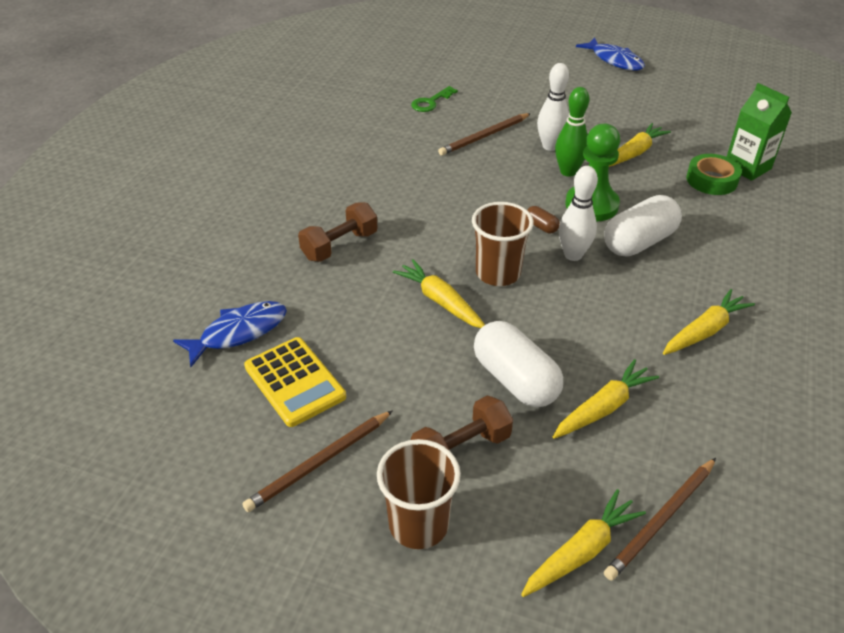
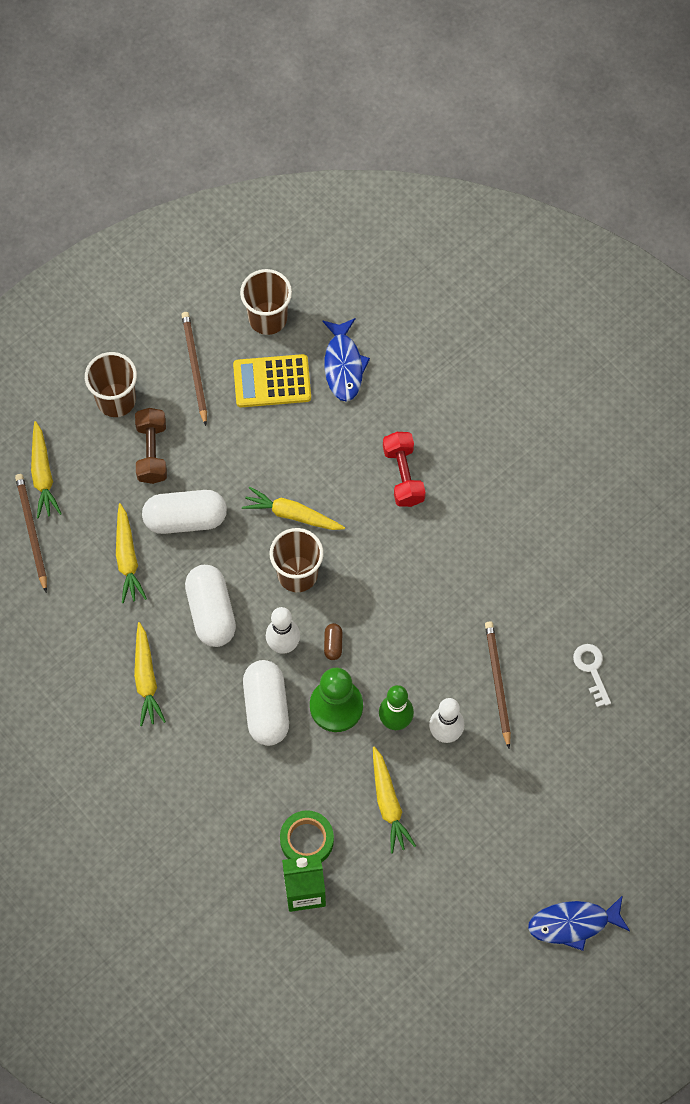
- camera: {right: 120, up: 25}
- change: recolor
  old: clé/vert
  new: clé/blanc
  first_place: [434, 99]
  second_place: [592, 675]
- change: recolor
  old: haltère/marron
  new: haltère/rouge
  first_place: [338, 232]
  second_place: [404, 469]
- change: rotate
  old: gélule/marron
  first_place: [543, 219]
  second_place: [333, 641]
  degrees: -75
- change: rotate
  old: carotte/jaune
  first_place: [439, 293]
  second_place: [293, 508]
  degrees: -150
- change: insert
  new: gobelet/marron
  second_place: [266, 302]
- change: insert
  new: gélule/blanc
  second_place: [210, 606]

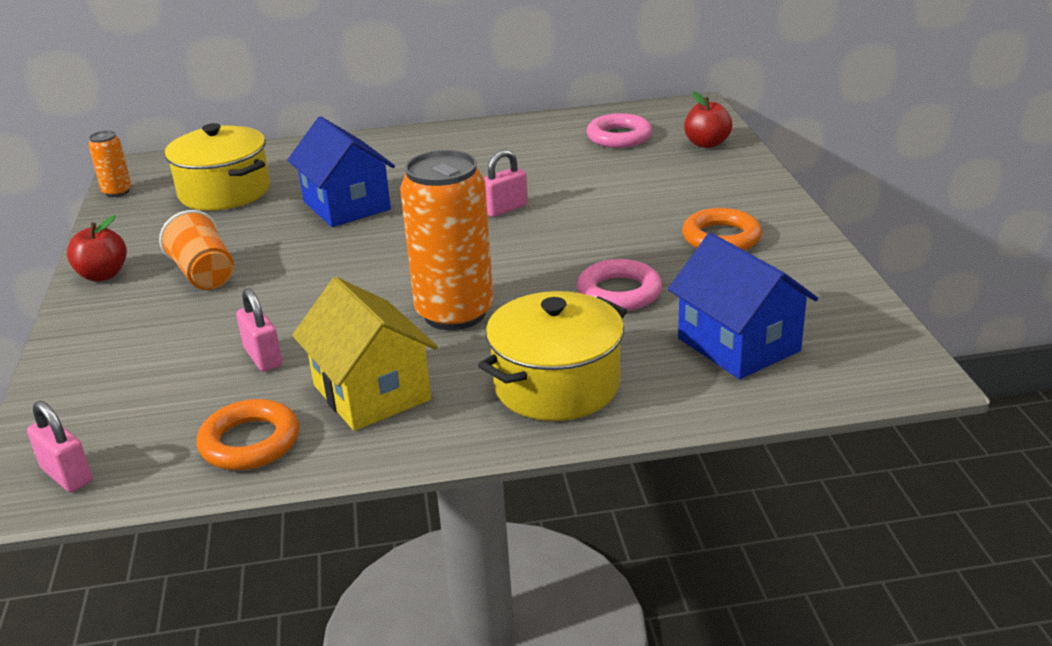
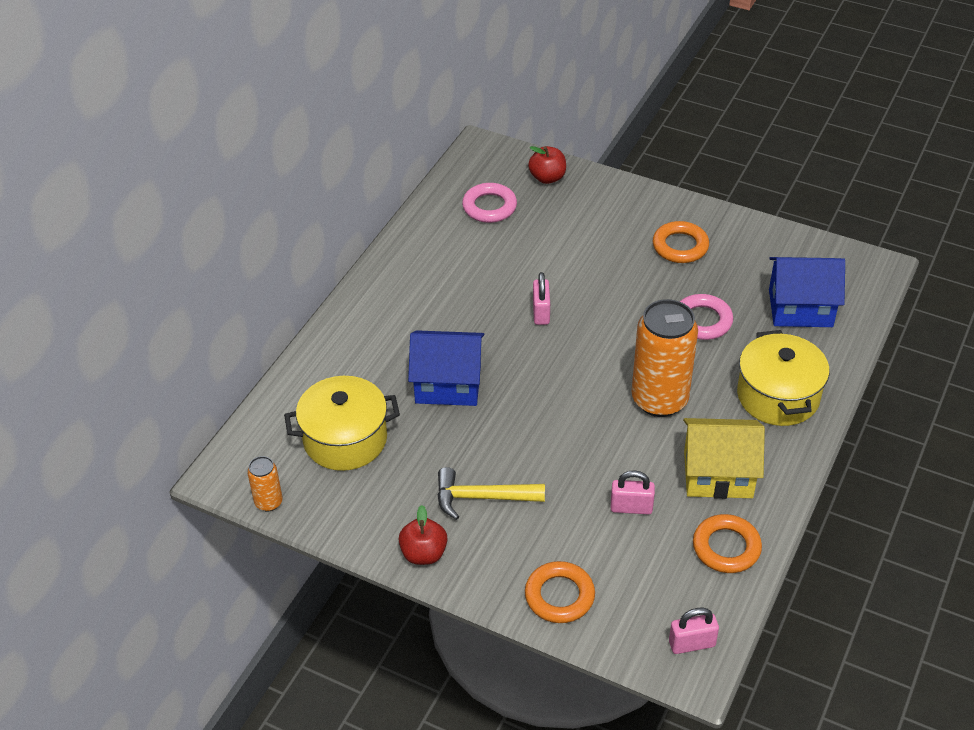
- camera: {right: -55, up: 15}
- change: replace
  old: gobelet/orange
  new: marteau/jaune
  first_place: [196, 250]
  second_place: [491, 493]
- change: insert
  new: anneau/orange
  second_place: [560, 592]

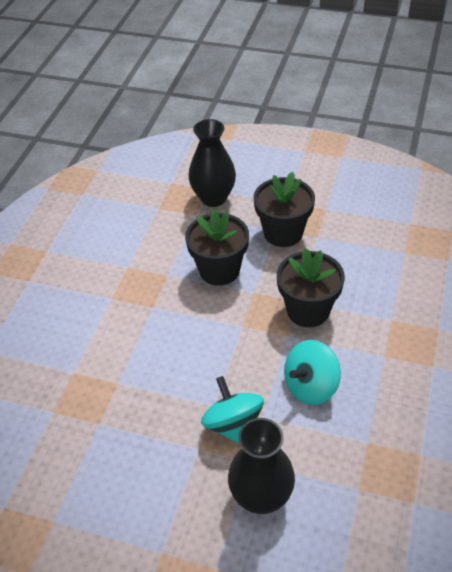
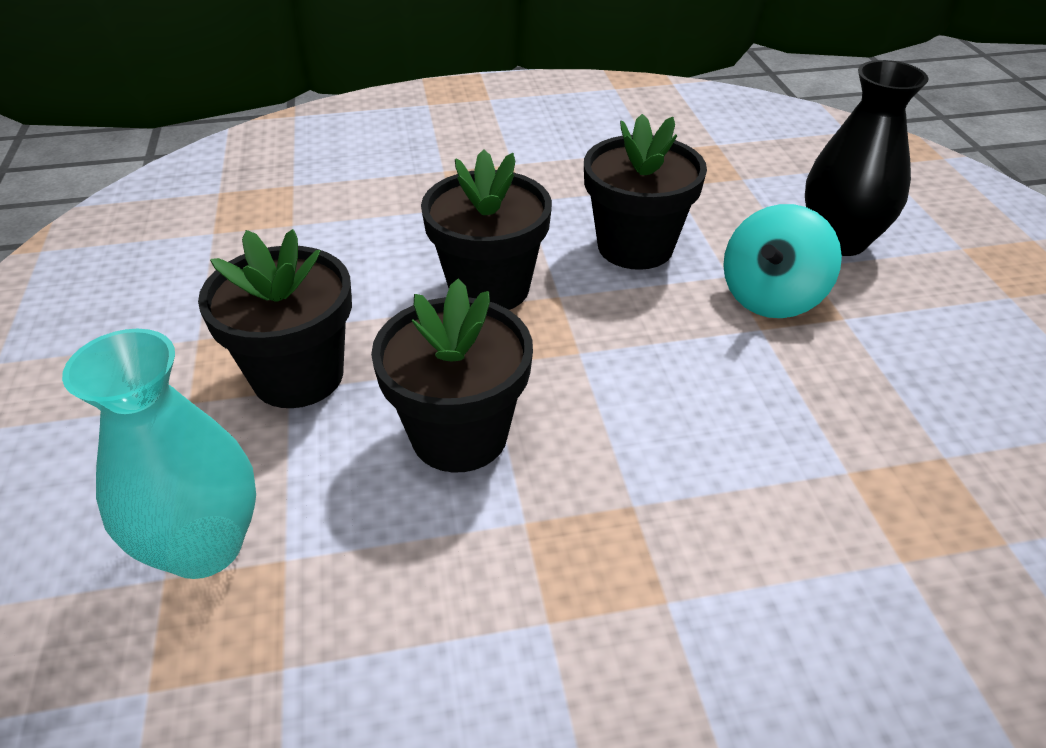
- camera: {right: -120, up: -5}
- change: recolor
  old: vase/noir
  new: vase/turquoise
  first_place: [212, 163]
  second_place: [159, 454]
- change: replace
  old: toupie/turquoise
  new: pot de fleurs/noir
  first_place: [312, 372]
  second_place: [645, 192]

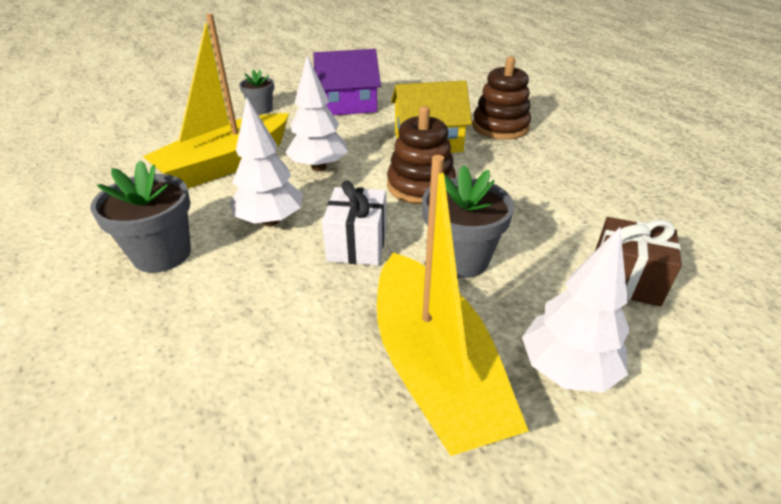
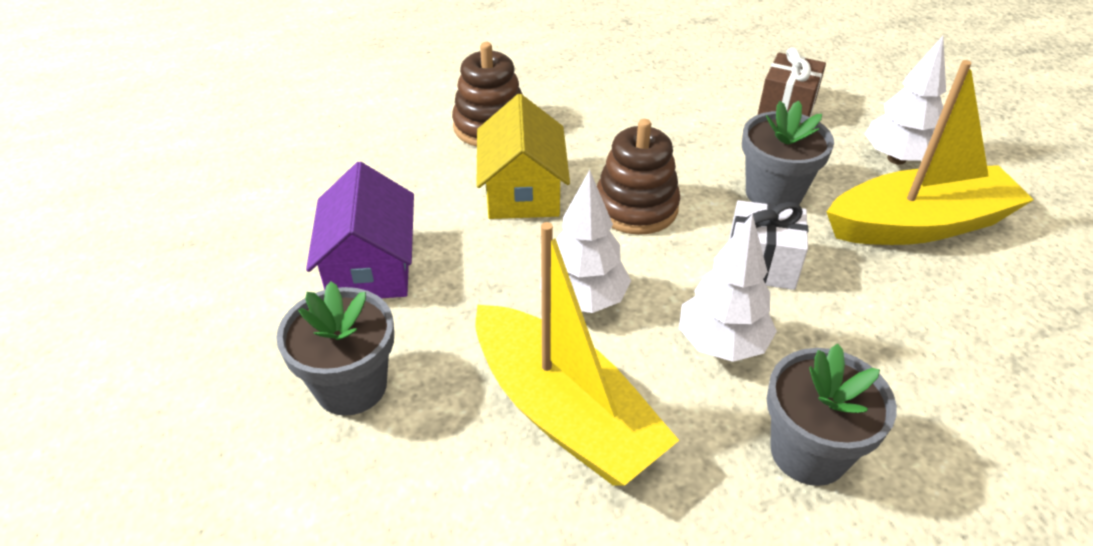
- camera: {right: -85, up: 5}
- change: resize
  old: pot de fleurs/gris
  first_place: [256, 92]
  second_place: [335, 348]
  factor: 1.63

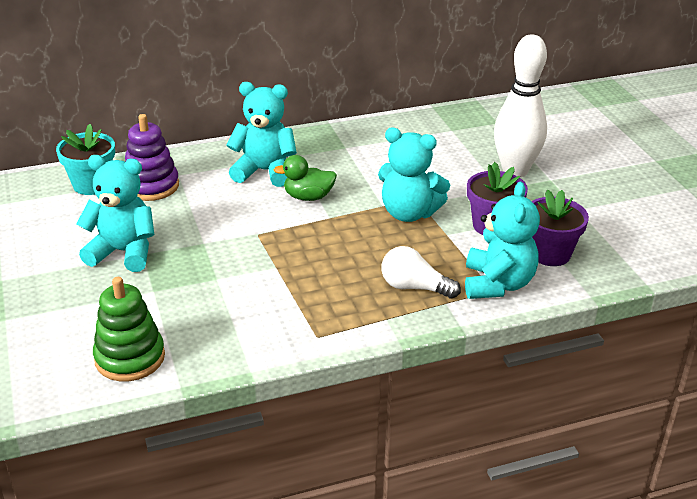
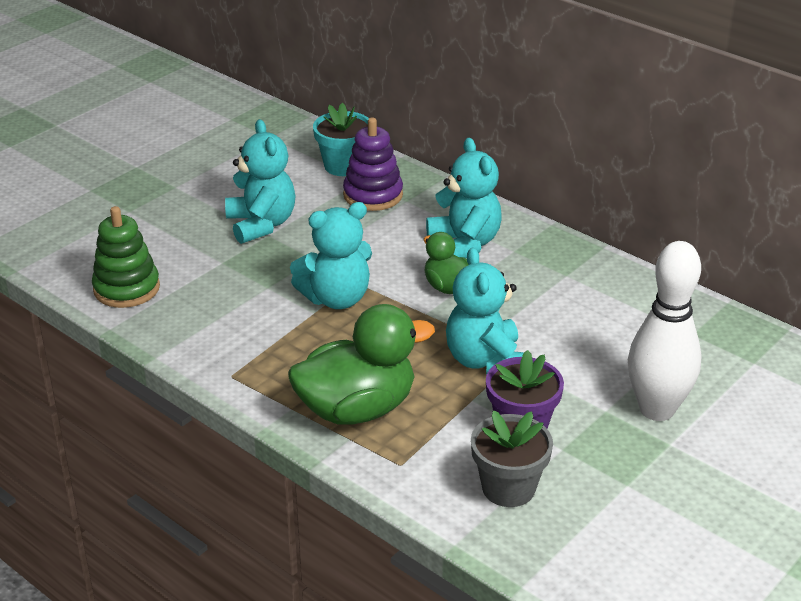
- camera: {right: 60, up: 0}
- change: move
  old: ours en peluche/turquoise
  first_place: [502, 240]
  second_place: [331, 255]
- change: recolor
  old: pot de fleurs/violet
  new: pot de fleurs/gris
  first_place: [560, 228]
  second_place: [512, 458]
- change: replace
  old: ampoule/blanc
  new: canard/vert
  first_place: [421, 272]
  second_place: [361, 364]

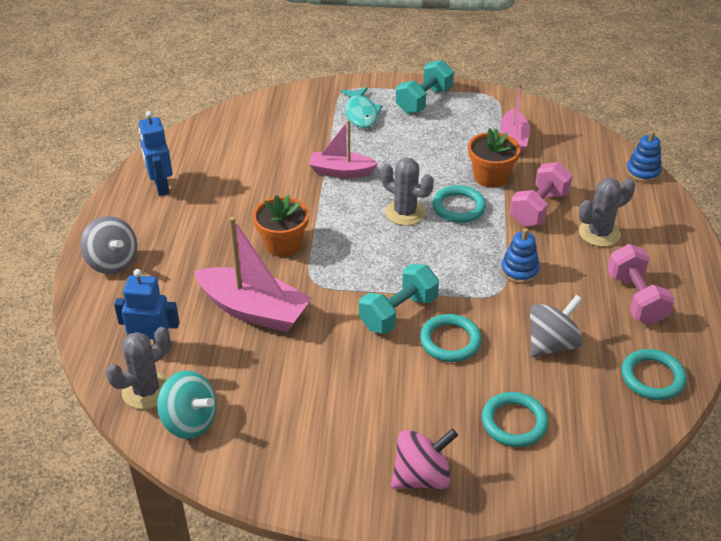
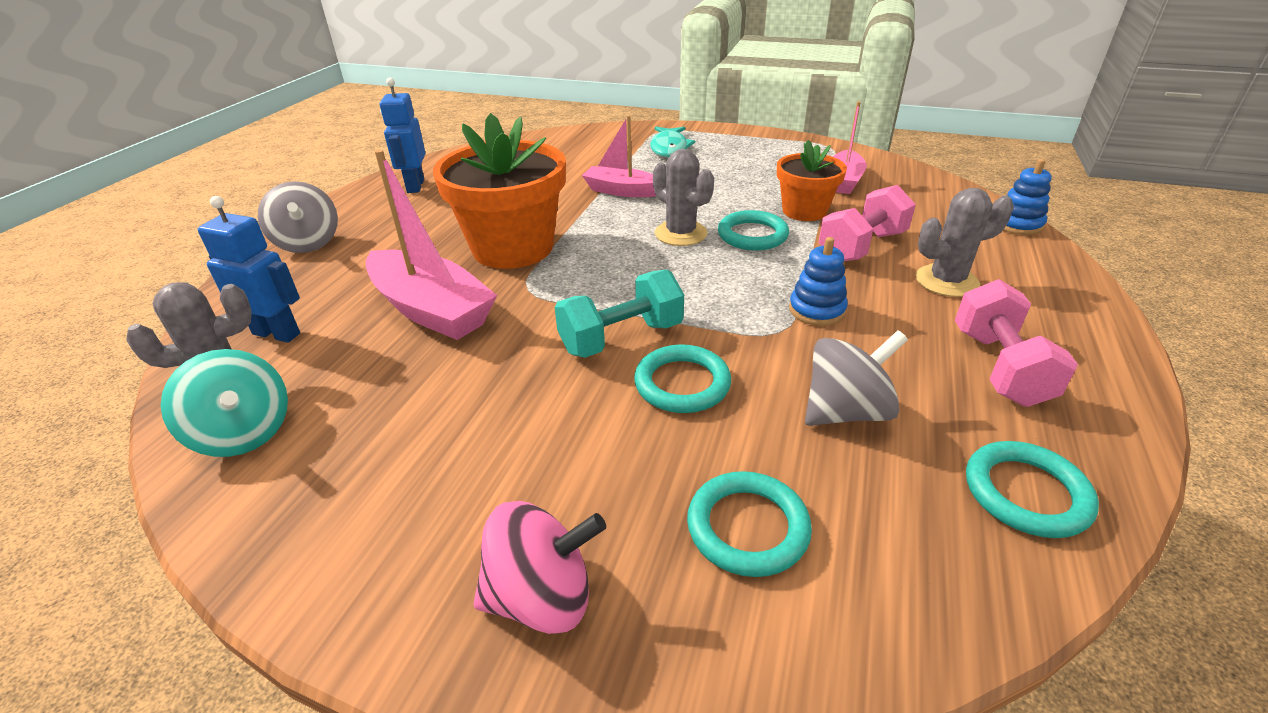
- camera: {right: 15, up: -5}
- change: delete
  old: haltère/turquoise
  first_place: [425, 87]
- change: resize
  old: pot de fleurs/orange
  first_place: [281, 226]
  second_place: [499, 191]
  factor: 1.72

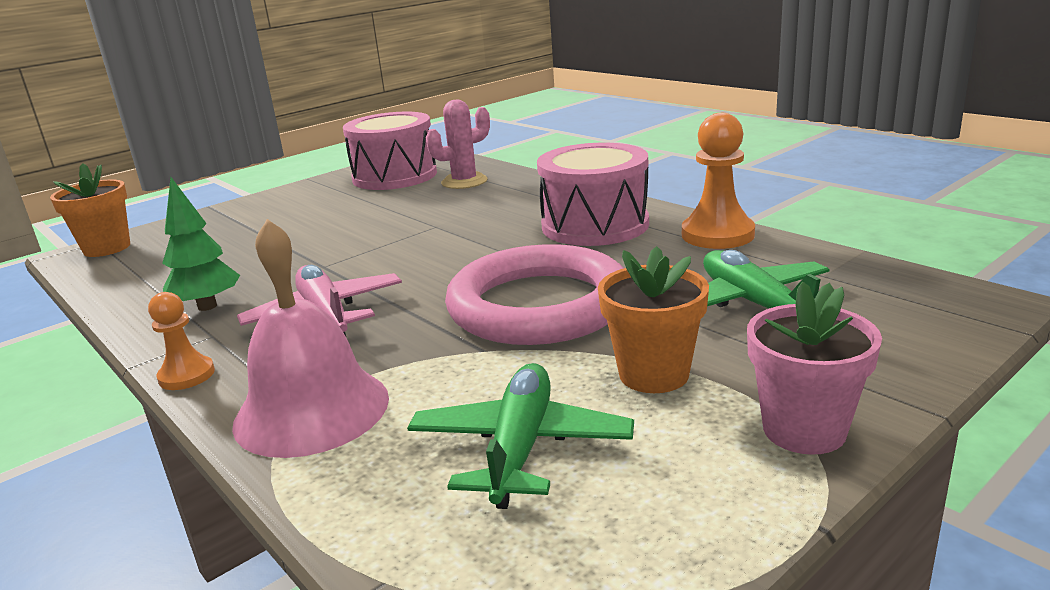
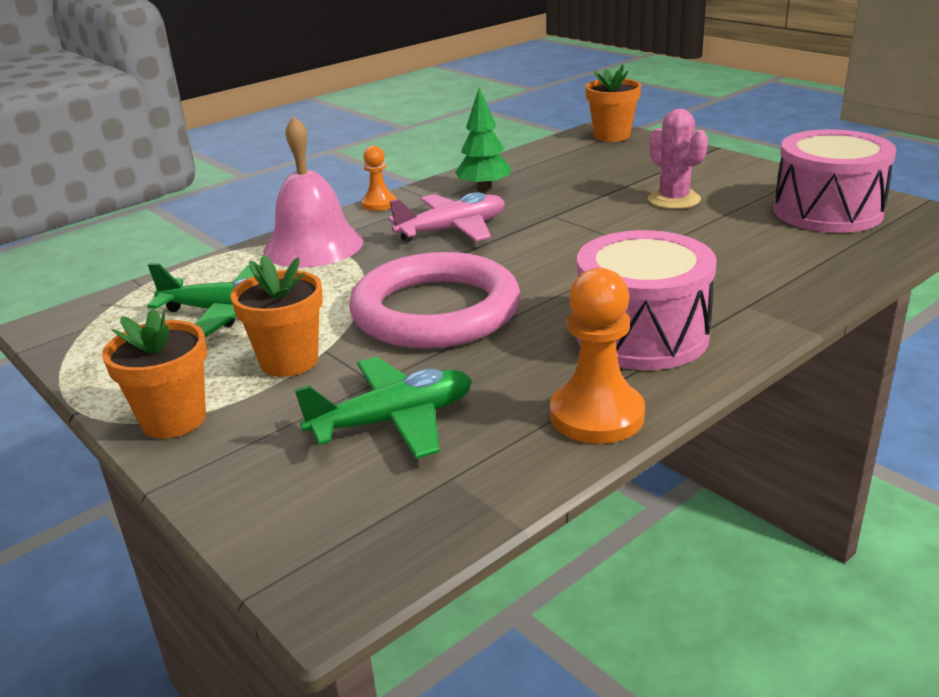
- camera: {right: 90, up: 5}
- change: move
  old: cactus/rose
  first_place: [458, 144]
  second_place: [678, 159]
- change: recolor
  old: pot de fleurs/rose
  new: pot de fleurs/orange
  first_place: [814, 368]
  second_place: [154, 374]

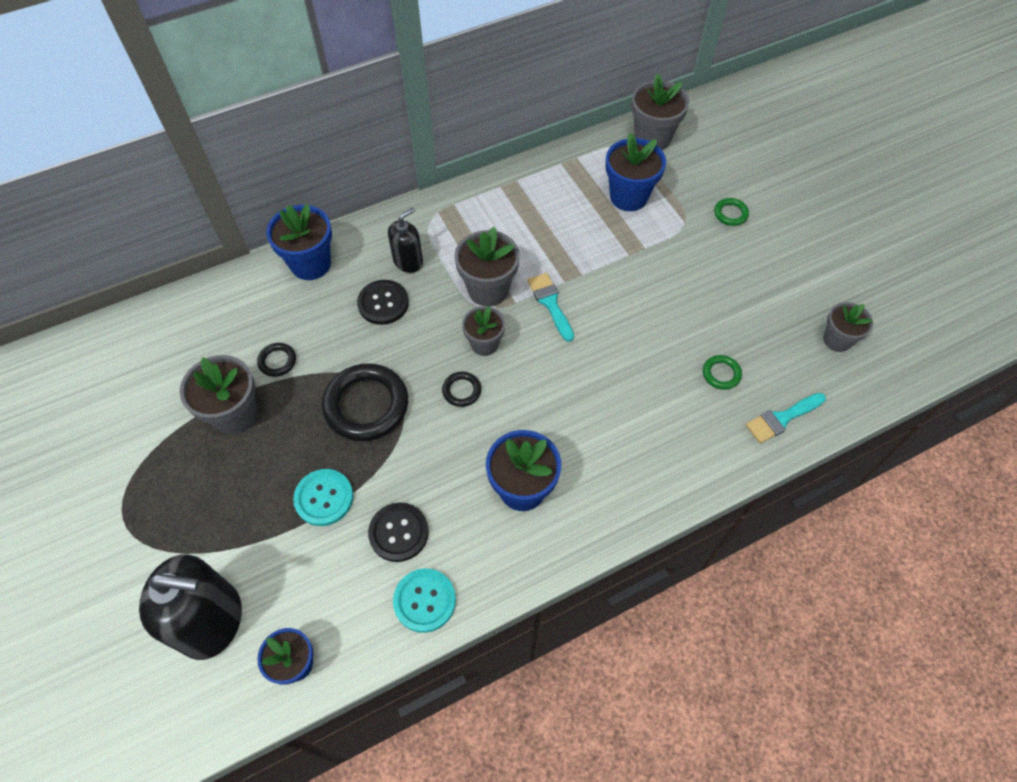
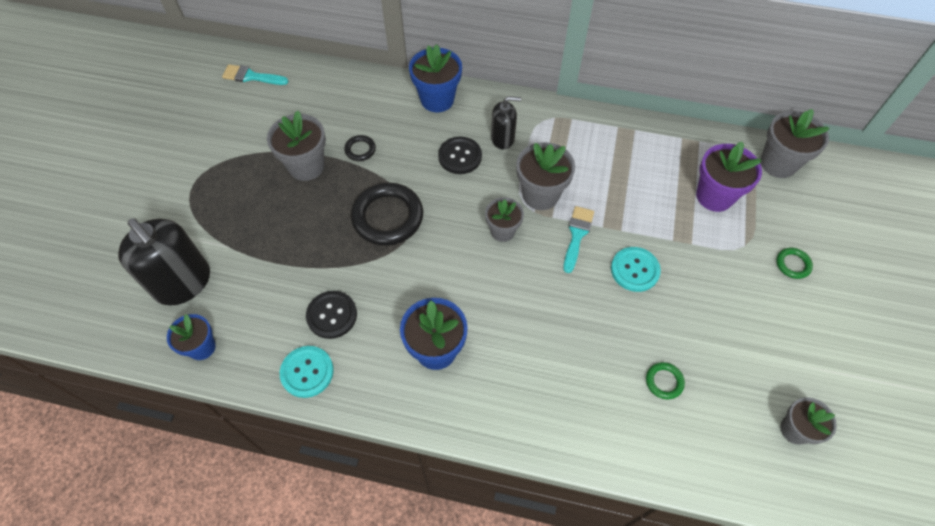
- camera: {right: 40, up: 0}
- change: recolor
  old: pot de fleurs/bleu
  new: pot de fleurs/violet
  first_place: [635, 172]
  second_place: [729, 177]
- change: delete
  old: anneau/noir
  first_place: [461, 389]
- change: move
  old: pinceau/turquoise
  first_place: [786, 418]
  second_place: [255, 74]
- change: move
  old: bouton/turquoise
  first_place: [323, 497]
  second_place: [636, 269]

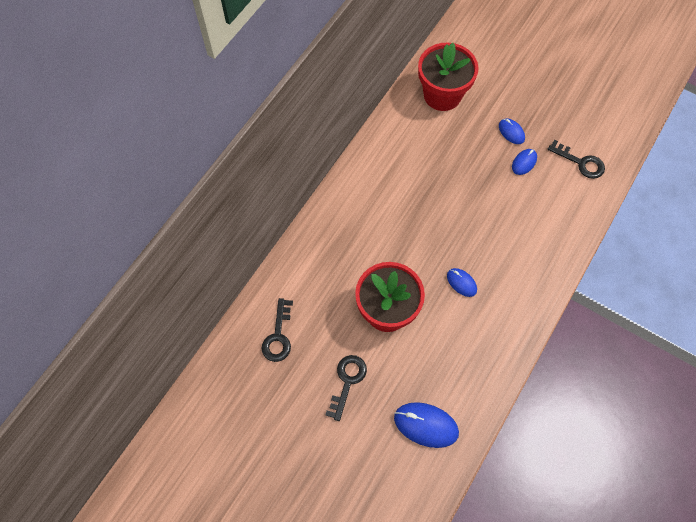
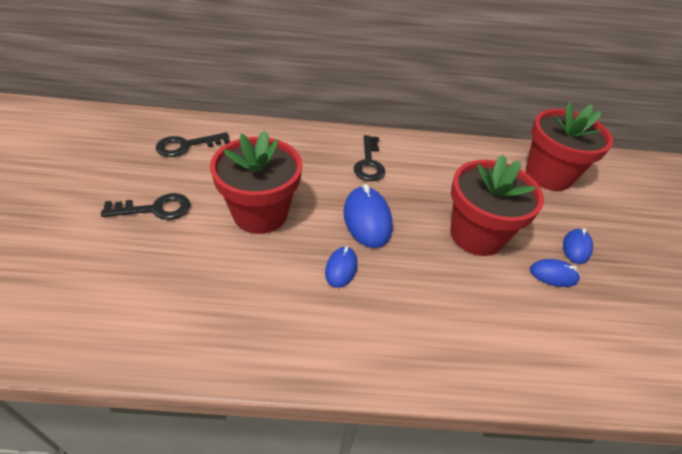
- camera: {right: 55, up: -20}
- change: move
  old: clé/noir
  first_place: [576, 159]
  second_place: [369, 158]
- change: move
  old: souris/bleu
  first_place: [426, 425]
  second_place: [368, 216]
- change: insert
  new: pot de fleurs/rouge
  second_place: [497, 205]

